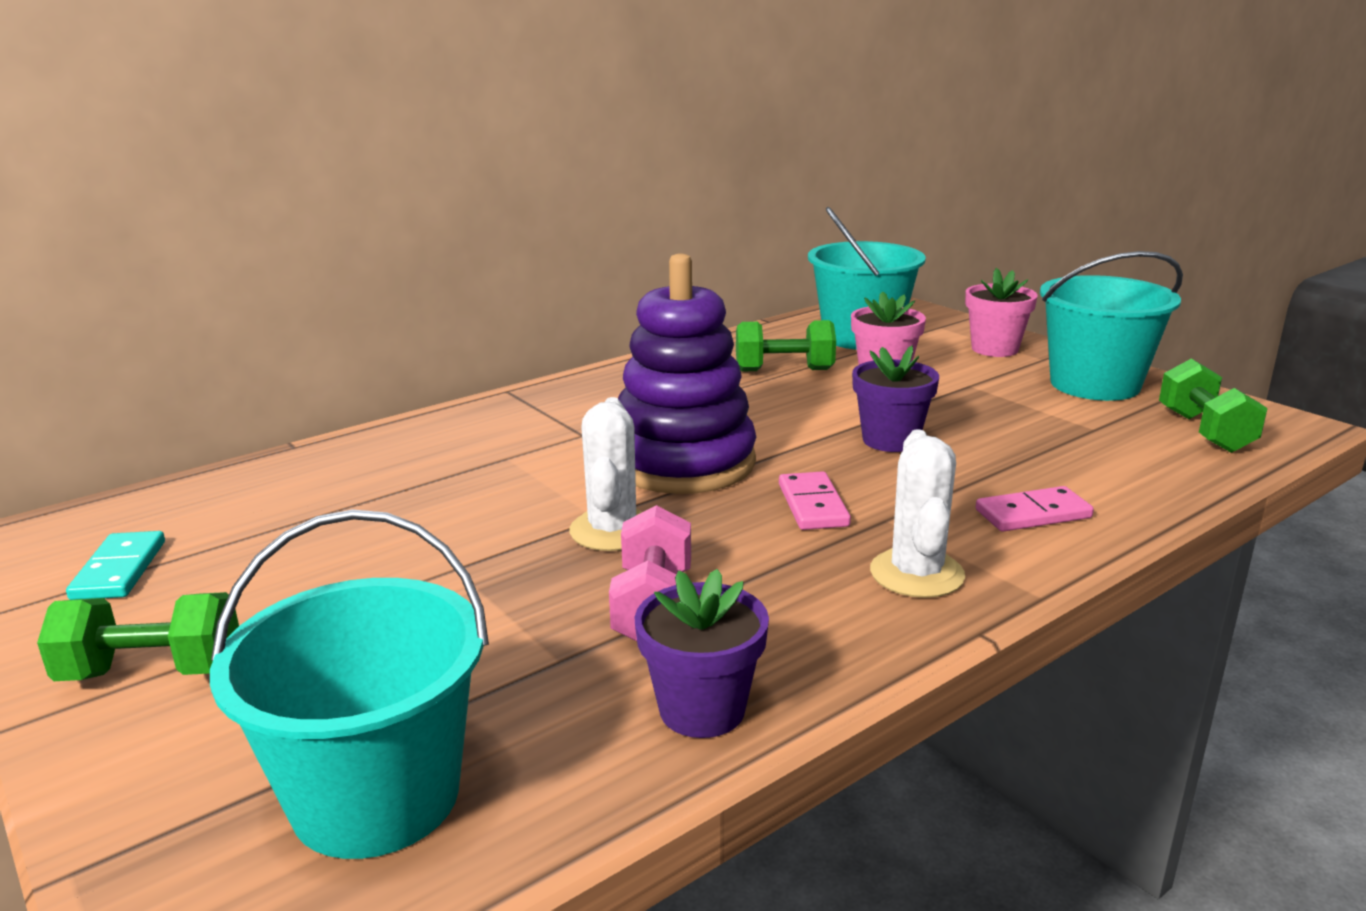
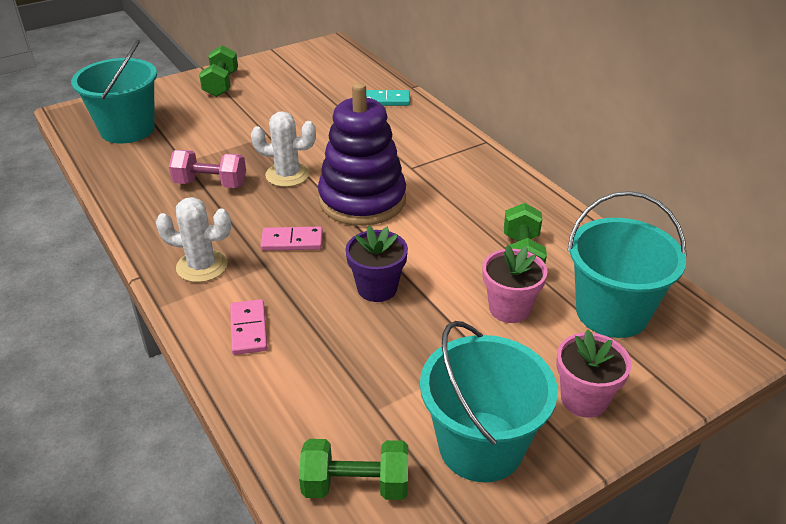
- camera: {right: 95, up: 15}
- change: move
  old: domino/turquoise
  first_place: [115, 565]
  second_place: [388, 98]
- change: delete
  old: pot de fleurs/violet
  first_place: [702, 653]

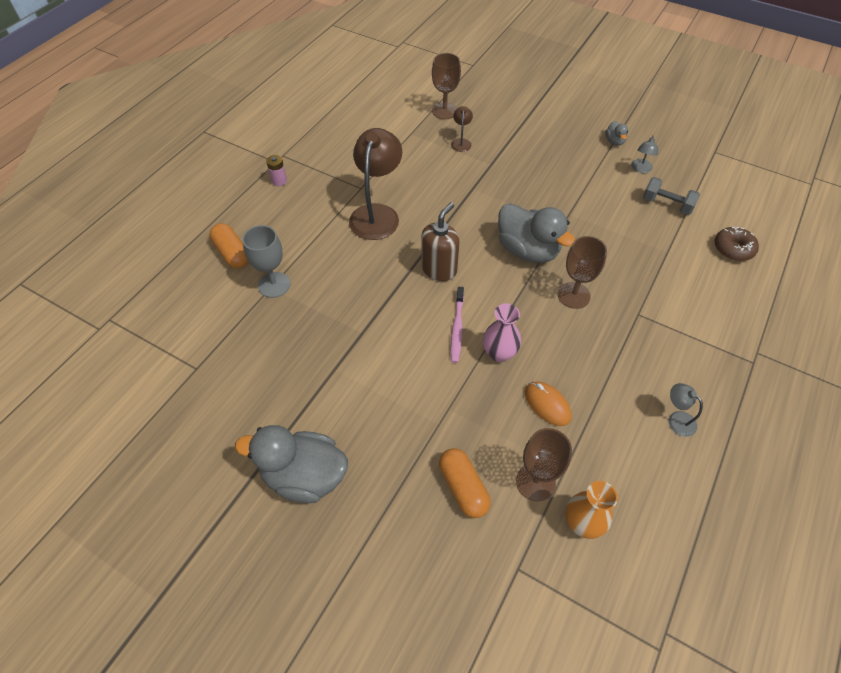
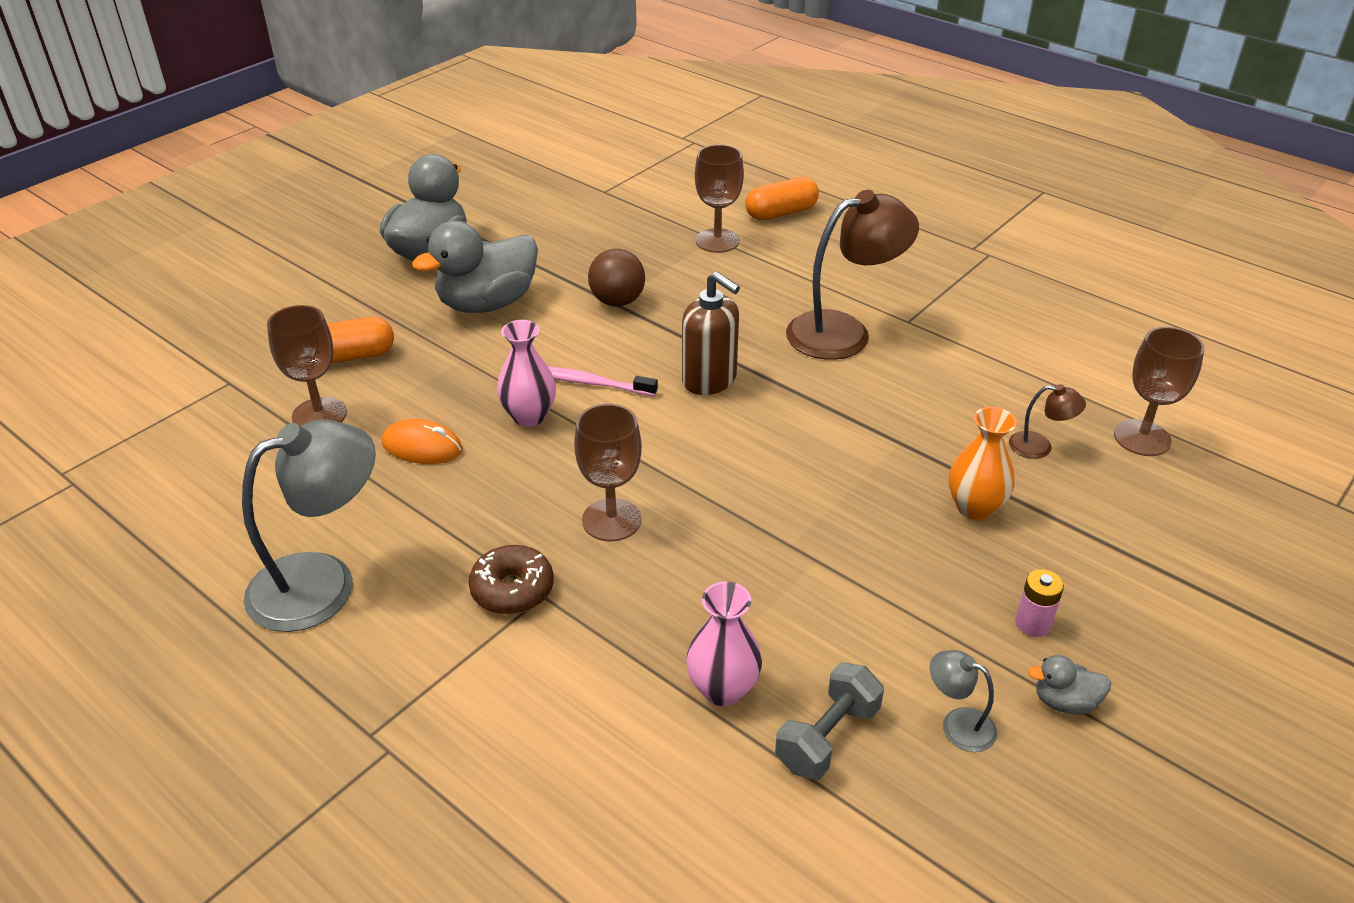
- camera: {right: 100, up: -15}
- change: rotate
  old: lampe/marron
  first_place: [375, 184]
  second_place: [852, 275]
  degrees: -45
- change: move
  old: pile/rose
  first_place: [276, 170]
  second_place: [1039, 603]
- change: move
  old: canard/gris
  first_place: [536, 233]
  second_place: [475, 267]
- change: recolor
  old: verre à pied/gris
  new: verre à pied/marron
  first_place: [266, 261]
  second_place: [719, 198]
- change: move
  old: beignet/marron
  first_place: [737, 244]
  second_place: [511, 579]
- change: rotate
  old: souris/orange
  first_place: [548, 404]
  second_place: [422, 441]
  degrees: 45
- change: resize
  old: lampe/gris
  first_place: [685, 410]
  second_place: [309, 526]
  factor: 2.22
- change: move
  old: vase/orange
  first_place: [591, 510]
  second_place: [983, 463]
- change: insert
  new: balle/marron
  second_place: [616, 277]
- change: insert
  new: vase/rose
  second_place: [724, 643]

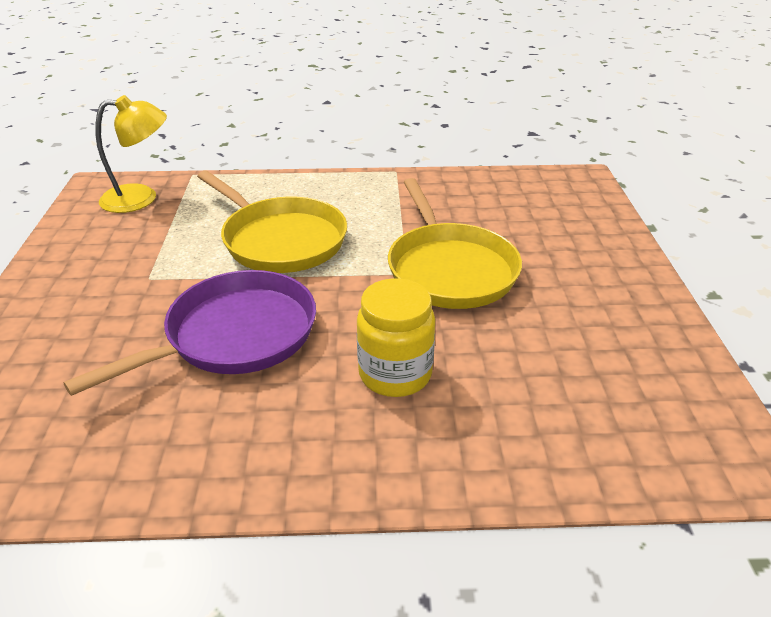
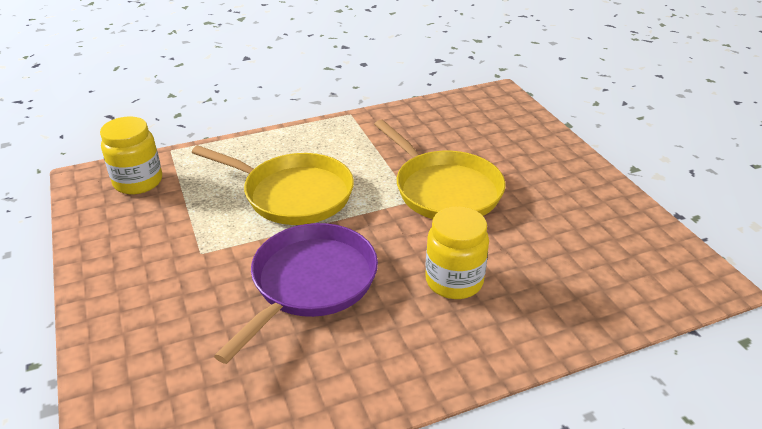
- camera: {right: -20, up: 0}
- change: replace
  old: lampe/jaune
  new: bocal/jaune
  first_place: [131, 154]
  second_place: [131, 155]

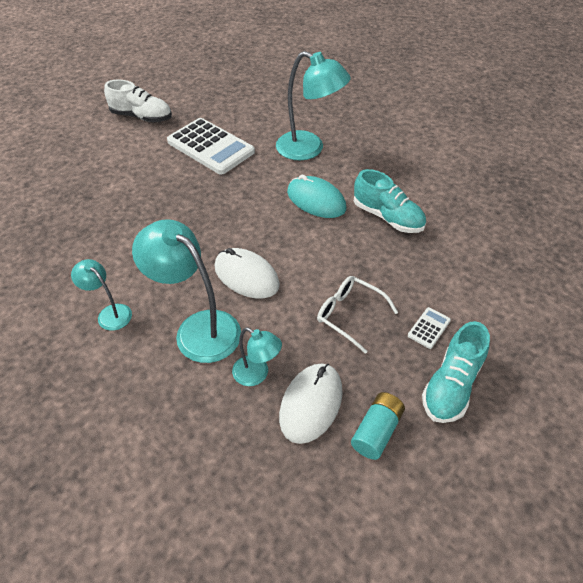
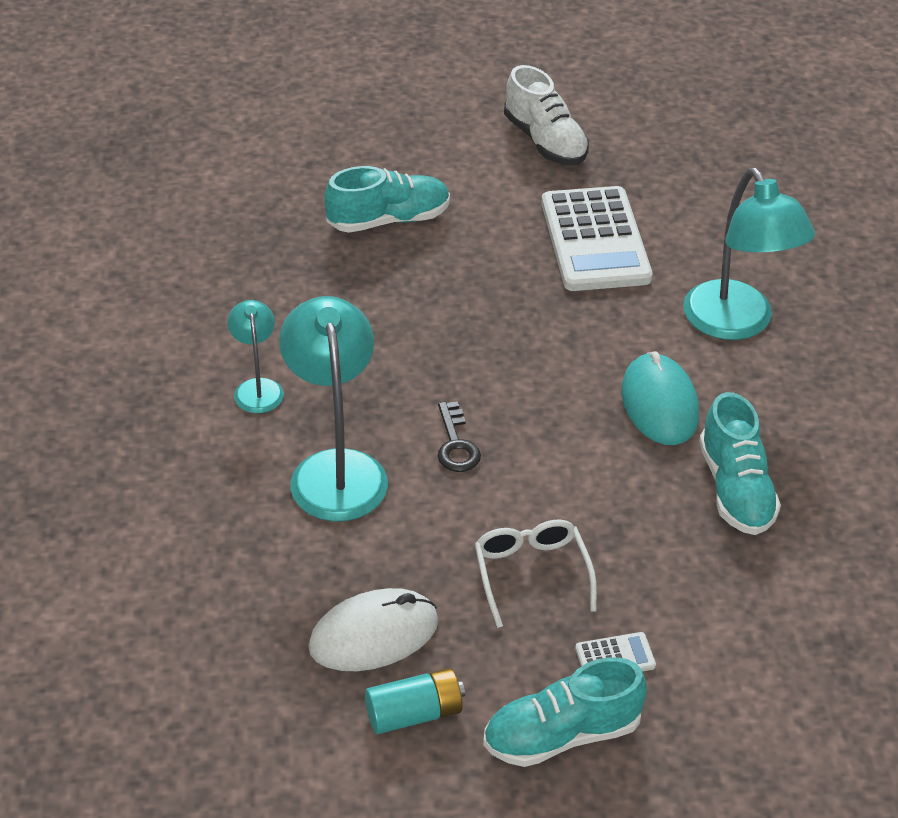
- camera: {right: 40, up: -5}
- change: replace
  old: souris/blanc
  new: clé/noir
  first_place: [247, 273]
  second_place: [459, 436]
- change: delete
  old: lampe/turquoise
  first_place: [257, 357]
- change: insert
  new: chaussure/turquoise
  second_place: [387, 199]

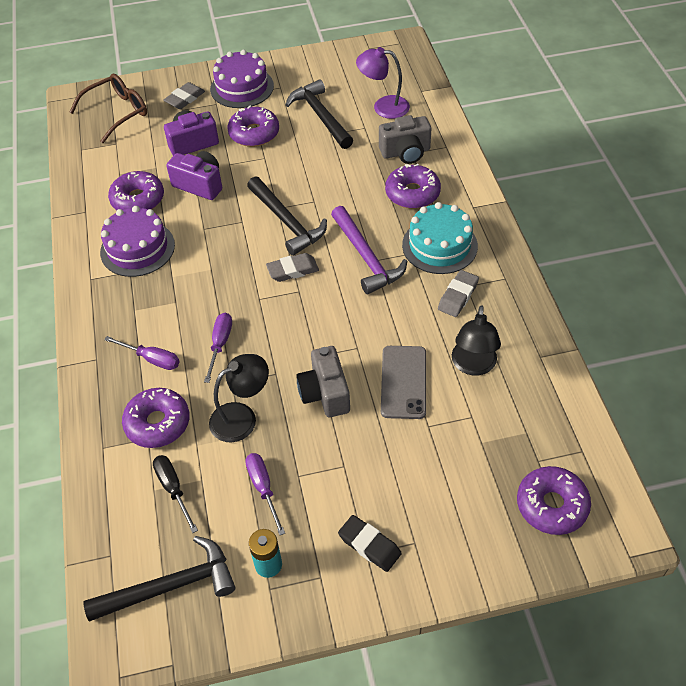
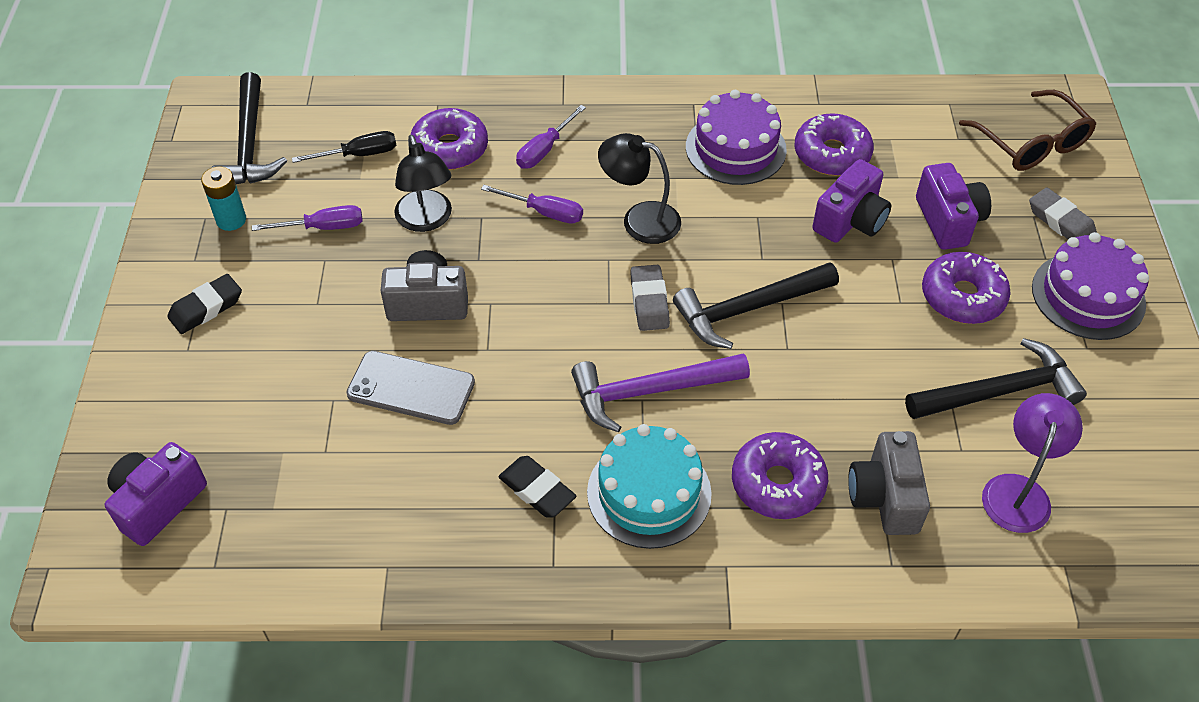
- camera: {right: 100, up: 0}
- change: recolor
  old: gomme/gris
  new: gomme/noir
  first_place: [458, 293]
  second_place: [537, 487]
- change: move
  old: lampe/noir
  first_place: [476, 340]
  second_place: [639, 188]
- change: replace
  old: beignet/violet
  new: appareil photo/violet
  first_place: [554, 500]
  second_place: [156, 494]

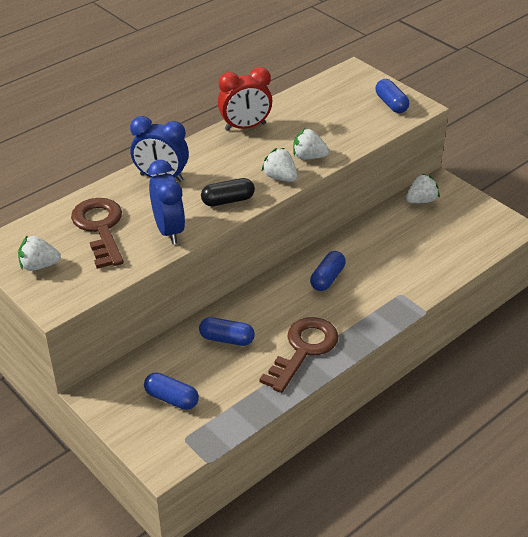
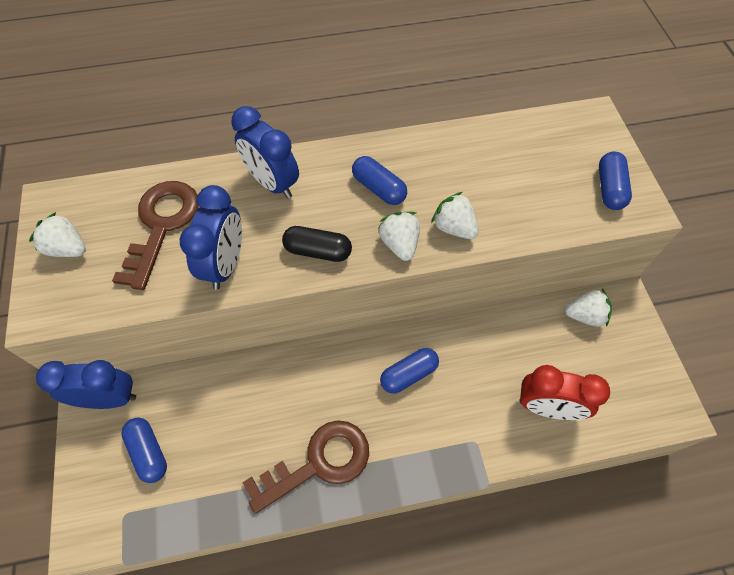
- camera: {right: 30, up: 20}
- change: move
  old: réveil/rouge
  first_place: [245, 99]
  second_place: [565, 392]
- change: move
  old: gélule/bleu
  first_place: [227, 331]
  second_place: [379, 180]
- change: insert
  new: réveil/bleu
  second_place: [86, 384]

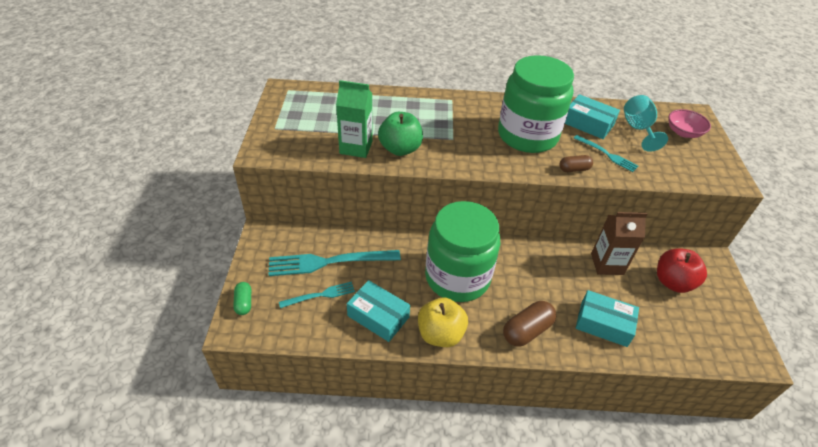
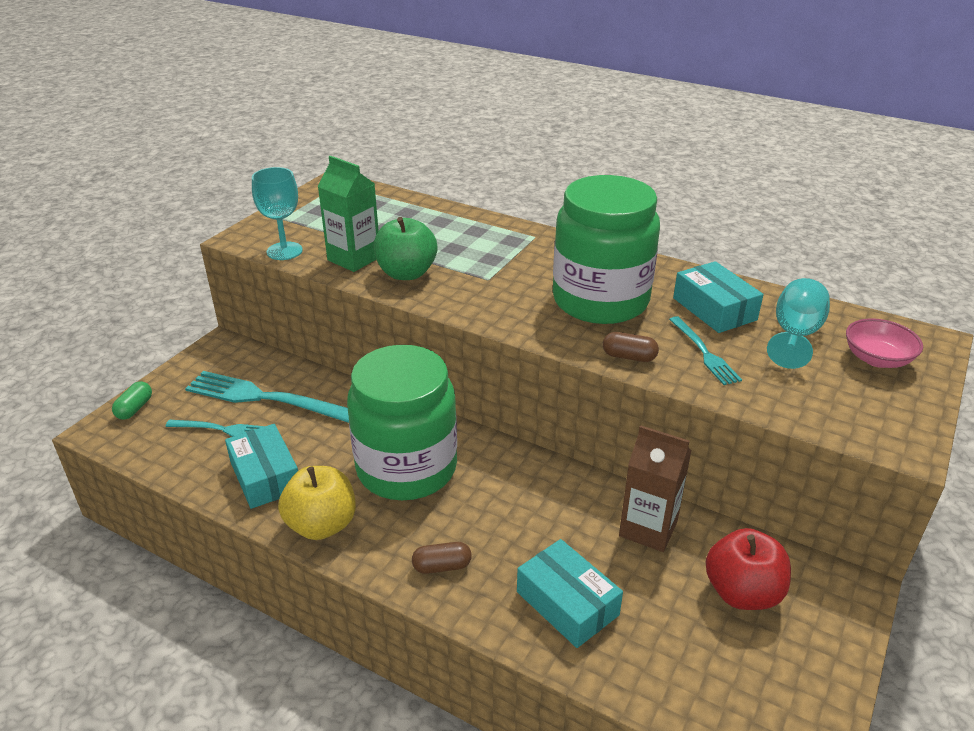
- camera: {right: 30, up: -10}
- change: resize
  old: gélule/marron
  first_place: [529, 324]
  second_place: [442, 558]
  factor: 0.6
- change: insert
  new: verre à pied/turquoise
  second_place: [277, 213]

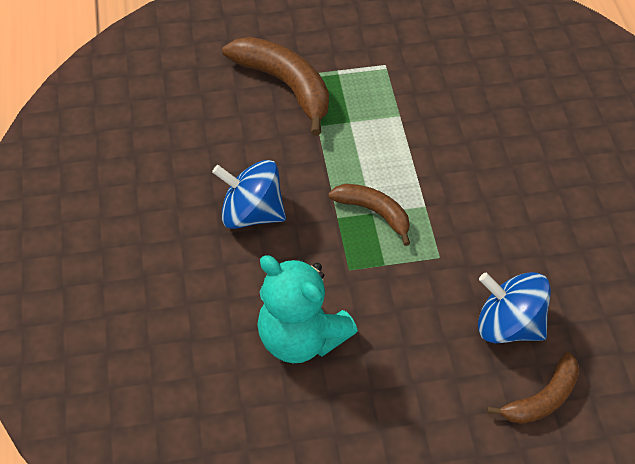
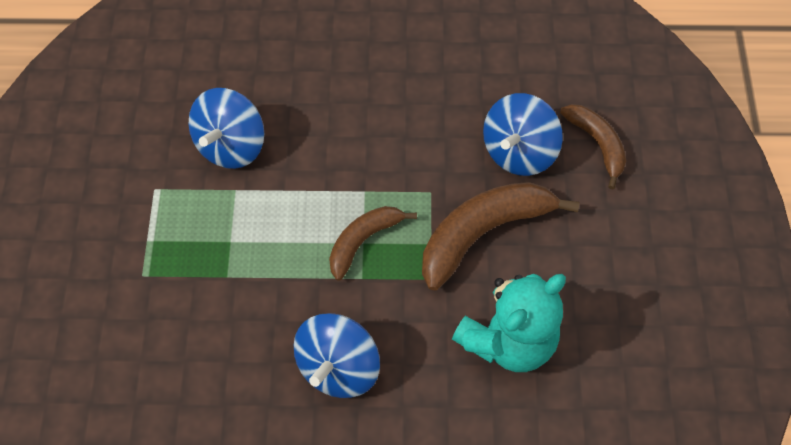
- camera: {right: -80, up: 10}
- change: move
  old: banane/marron
  first_place: [275, 86]
  second_place: [501, 236]
- change: insert
  new: toupie/bleu
  second_place: [226, 128]

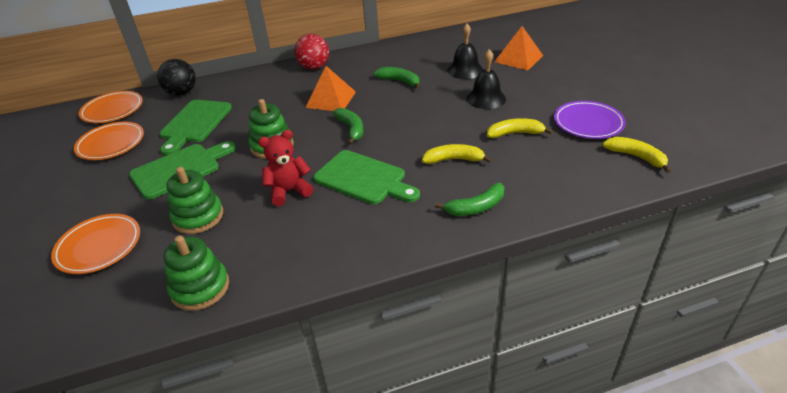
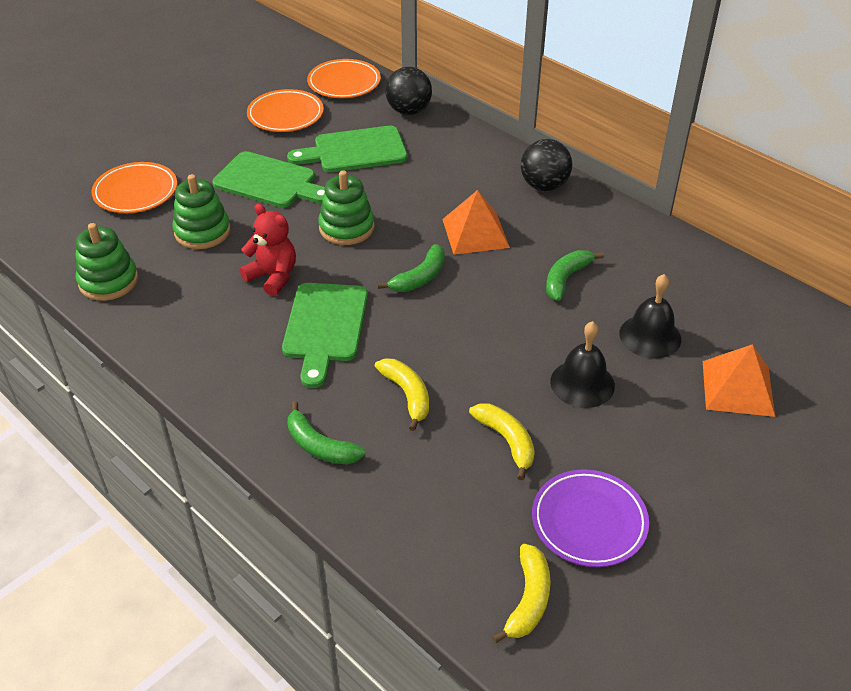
- camera: {right: 60, up: 5}
- change: recolor
  old: balle/rouge
  new: balle/noir
  first_place: [311, 51]
  second_place: [546, 165]
- change: rotate
  old: banane/vert
  first_place: [397, 78]
  second_place: [575, 275]
  degrees: -150

